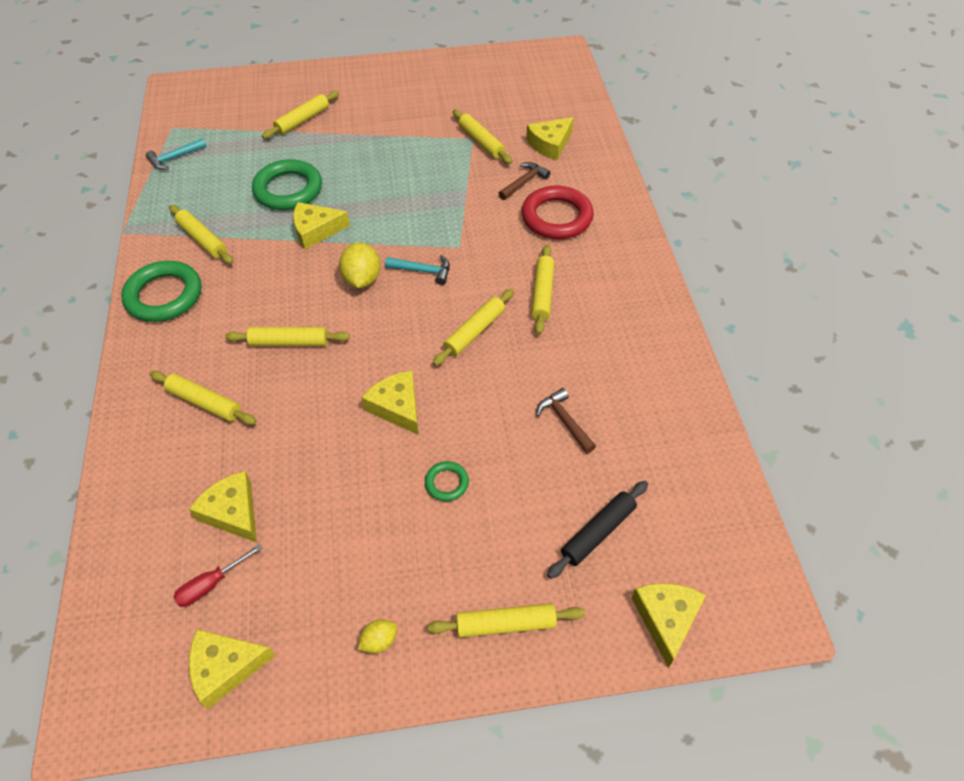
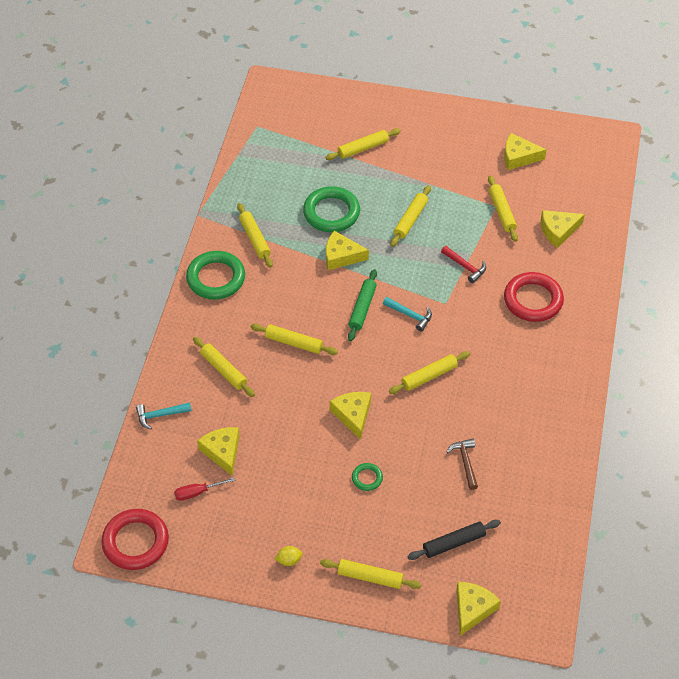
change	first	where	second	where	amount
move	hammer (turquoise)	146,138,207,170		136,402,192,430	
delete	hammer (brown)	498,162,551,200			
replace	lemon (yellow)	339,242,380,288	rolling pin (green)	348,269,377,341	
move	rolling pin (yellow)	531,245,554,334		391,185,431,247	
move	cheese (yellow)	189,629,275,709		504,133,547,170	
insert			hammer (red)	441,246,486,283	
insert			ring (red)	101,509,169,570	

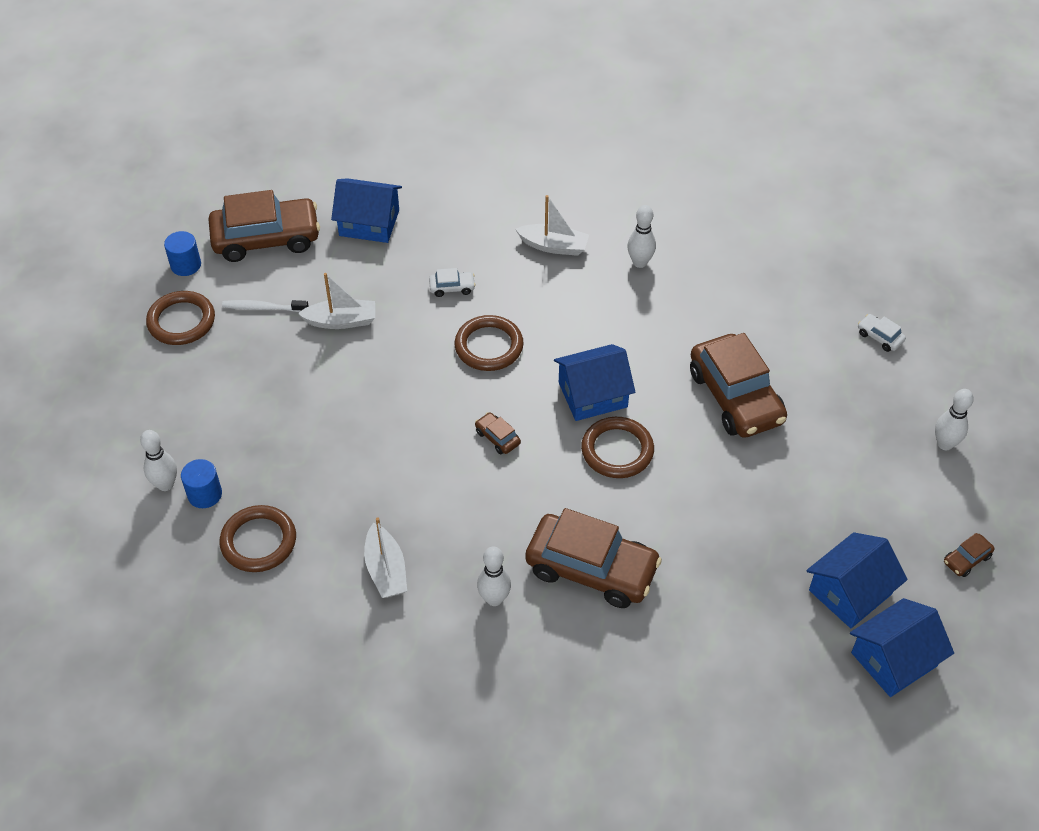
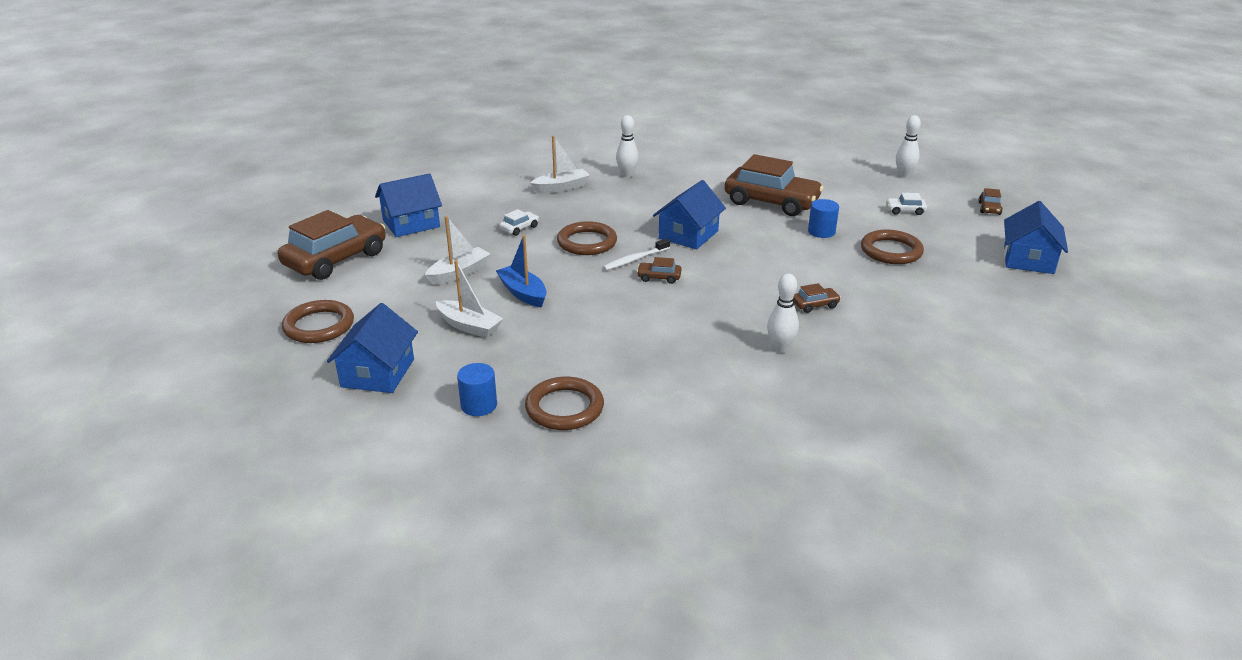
change	first	where	second	where	amount
move	cylinder (blue)	164,231,201,276		808,199,839,238	
move	toothbrush (white)	222,300,309,312		603,238,670,271	
move	car (white)	858,314,906,352		886,193,927,215	
move	ring (brown)	581,417,654,478		861,230,924,264	
delete	bowling pin (white)	140,430,177,491			
resize	car (brown)	525,508,662,608		793,283,841,313	x0.41
move	boat (white)	364,517,407,598		436,260,503,338	
move	house (blue)	806,532,907,628		327,303,418,393	
insert			boat (blue)	496,235,547,308	

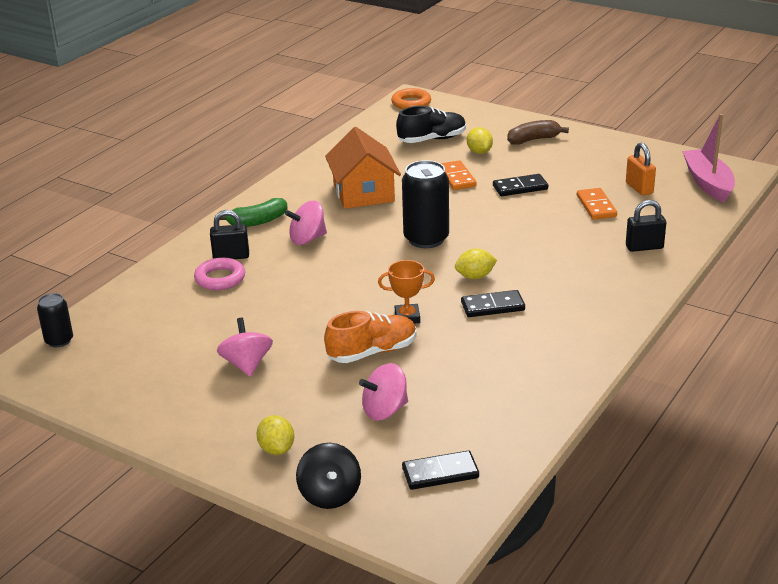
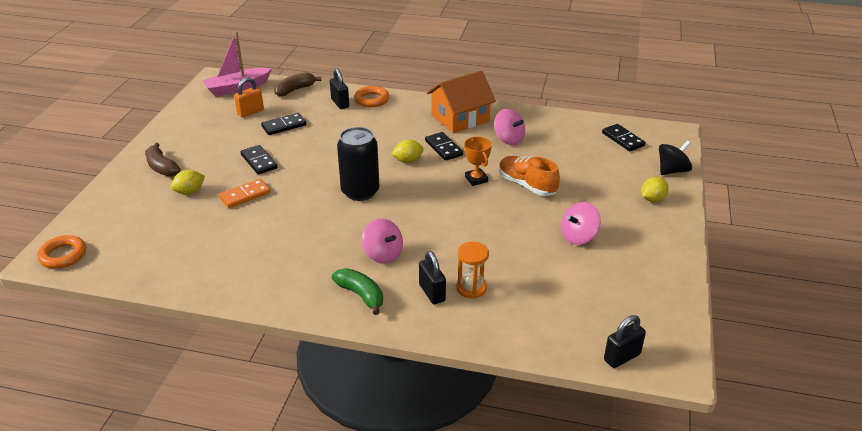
change	first	where	second	where	amount
delete	shoe (black)	396,106,466,143			
move	house (orange)	325,127,401,209		427,70,496,133	
recolor	domino (orange)	577,188,617,220	domino (black)	261,113,306,135	
rotate	lemon (yellow)	455,248,497,279		391,139,424,163	75 degrees counterclockwise
replace	ring (pink)	194,258,245,290	hourglass (orange)	457,242,489,298	
replace	can (black)	37,293,73,347	padlock (black)	604,315,646,368	
move	spinning top (pink)	359,363,408,421		494,109,525,145	
insert			banana (brown)	274,72,321,96	
insert			ring (orange)	354,86,389,107	

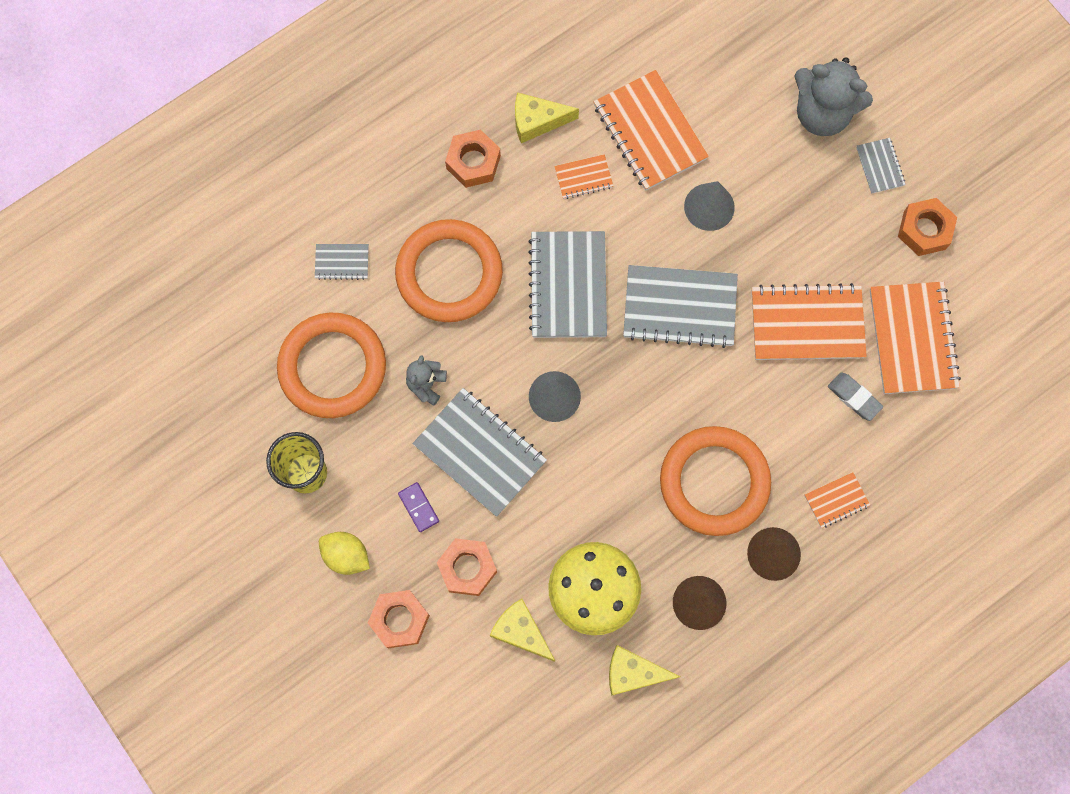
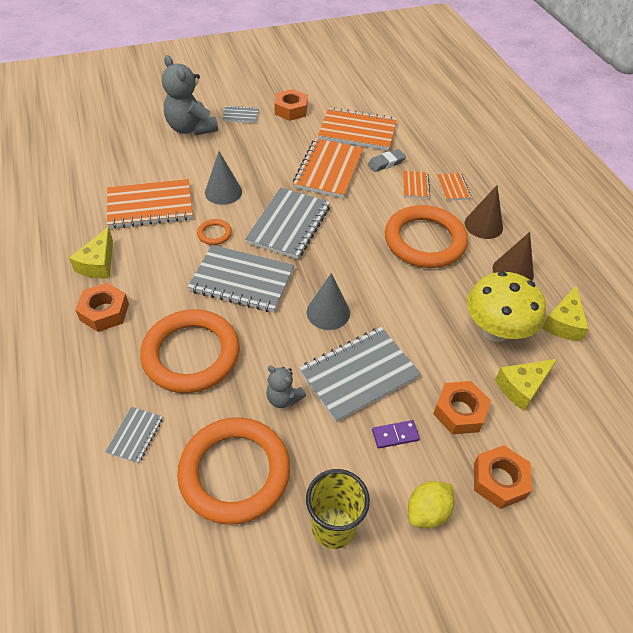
change	first	where	second	where	amount
rotate	teddy bear (grey)	794,57,873,136		162,55,218,136	105 degrees clockwise
move	notebook (orange)	554,154,613,199		403,171,431,199	
insert			ring (orange)	197,219,232,245	

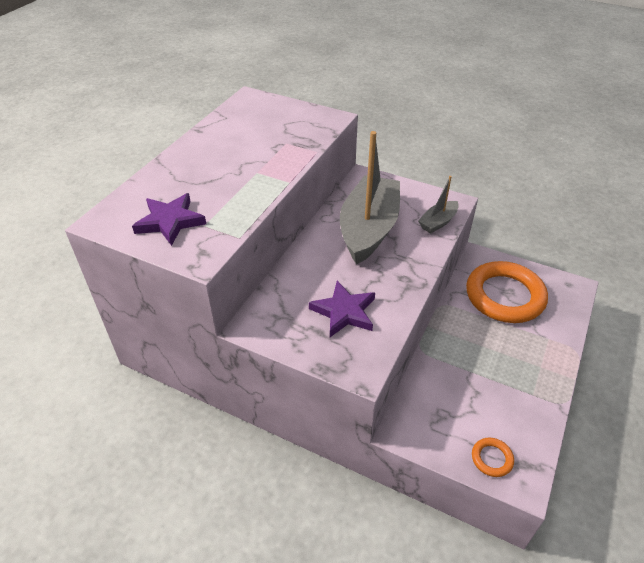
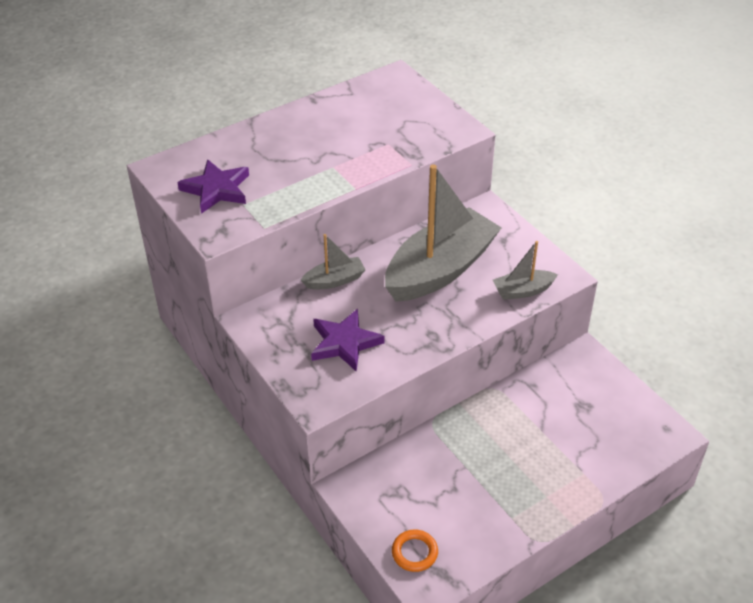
change	first	where	second	where	amount
delete	ring (orange)	466,261,548,323			
insert			boat (grey)	301,234,366,290	

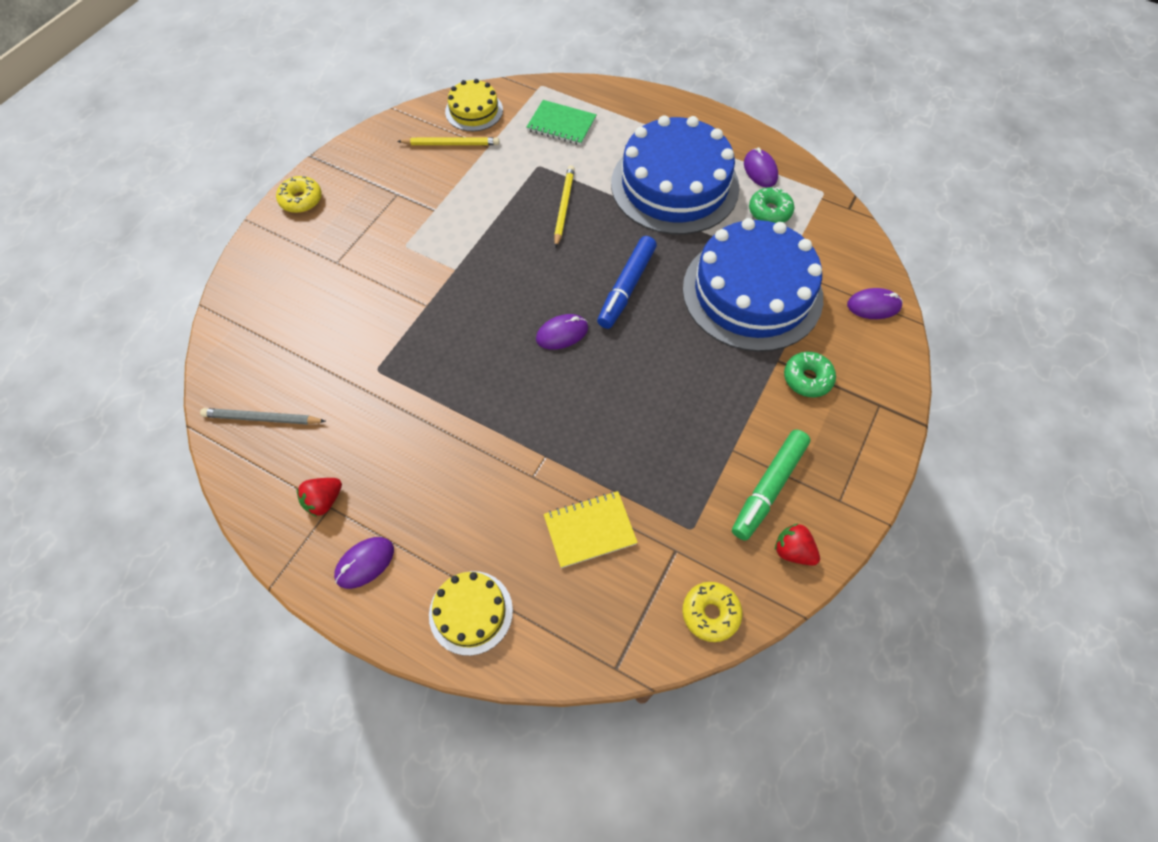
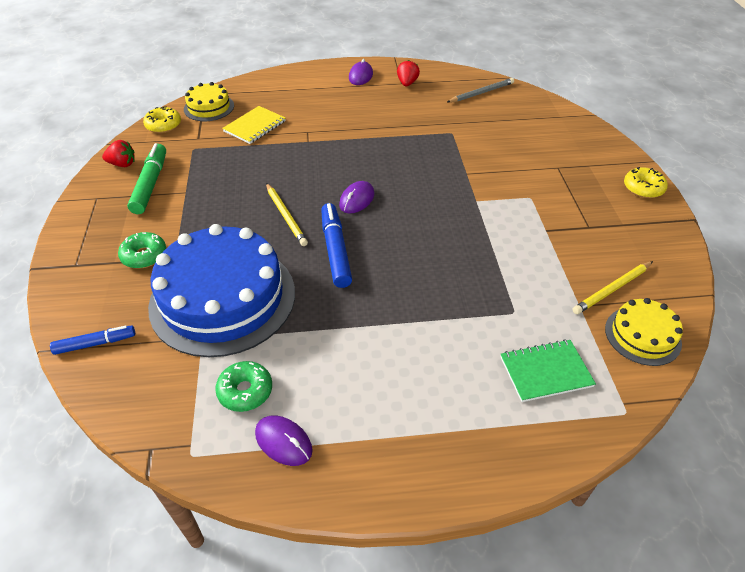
change	first	where	second	where	amount
delete	cake (blue)	611,115,740,235			
move	pencil (yellow)	554,165,575,248		266,183,308,246	
replace	mouse (purple)	847,288,903,319	marker (blue)	50,325,135,355	
move	cake (yellow)	429,571,513,656		184,82,234,121	

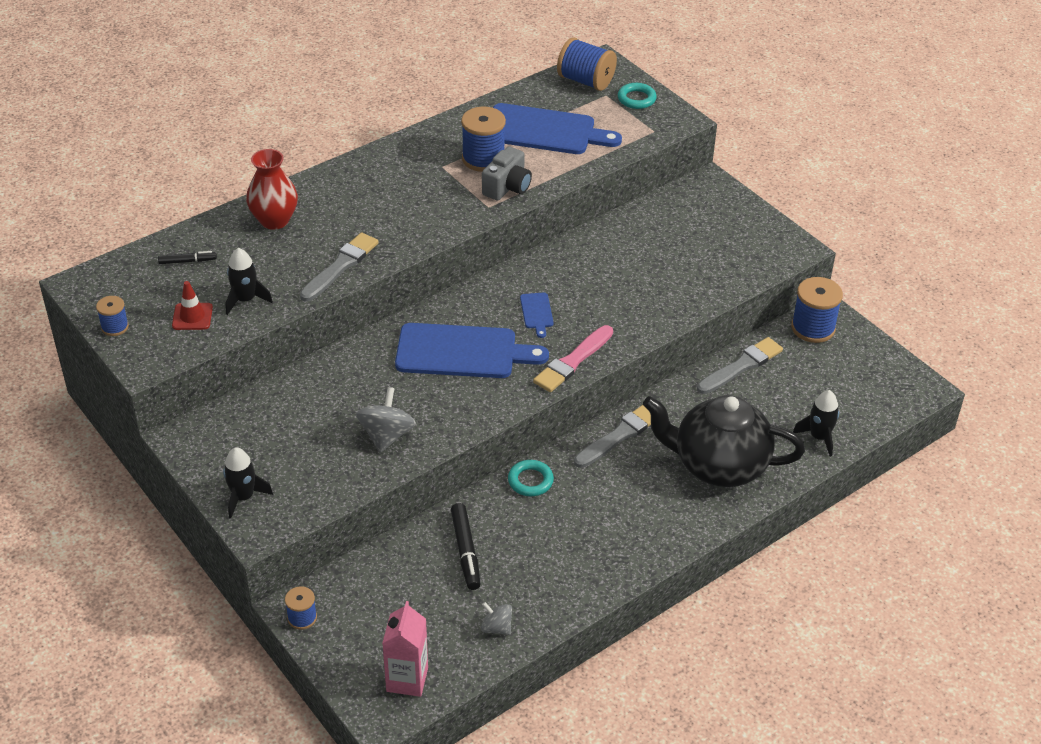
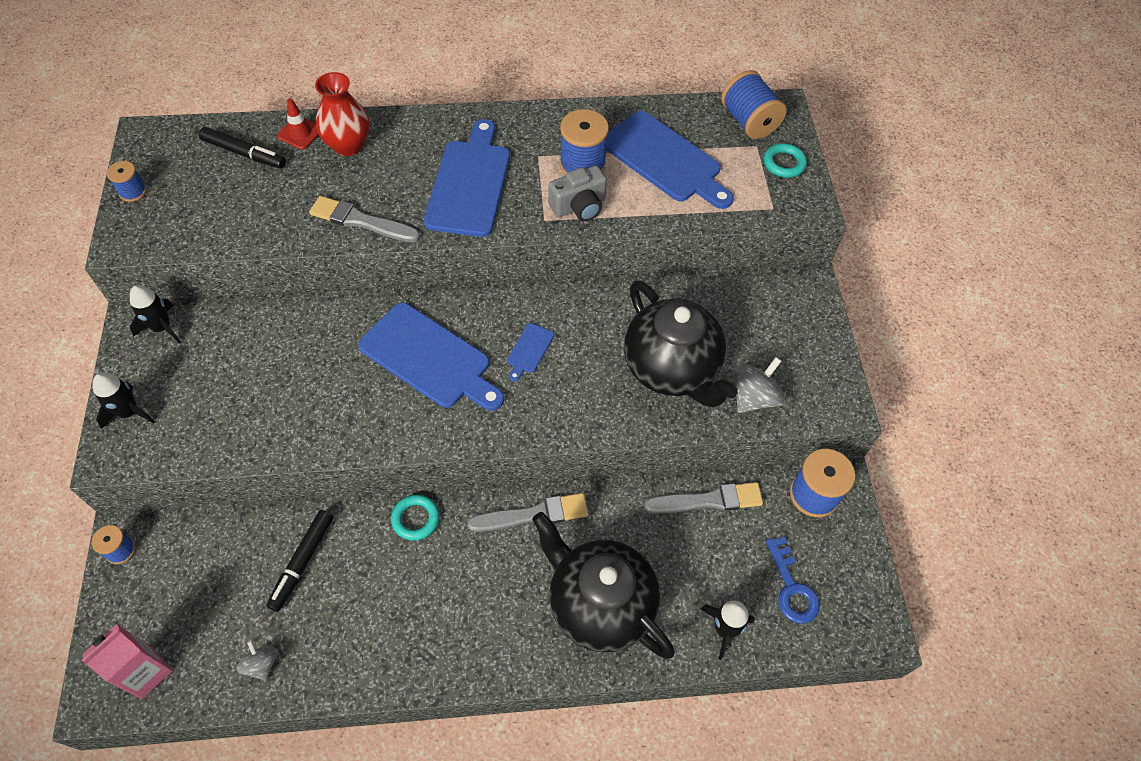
change	first	where	second	where	amount
rotate	brush (grey)	300,233,379,302		309,196,420,243	135 degrees counterclockwise
move	rocket (black)	226,248,273,315		130,285,181,343	
resize	marker (black)	158,251,217,264		199,127,286,169	x1.66
move	traffic cone (red)	172,281,213,330		277,98,319,150	
delete	brush (pink)	533,325,613,392			
move	spinning top (grey)	356,387,416,453		733,357,786,413	
insert			cutting board (blue)	424,119,510,237	
insert			teapot (black)	624,280,738,408	
insert			key (blue)	766,536,820,624	

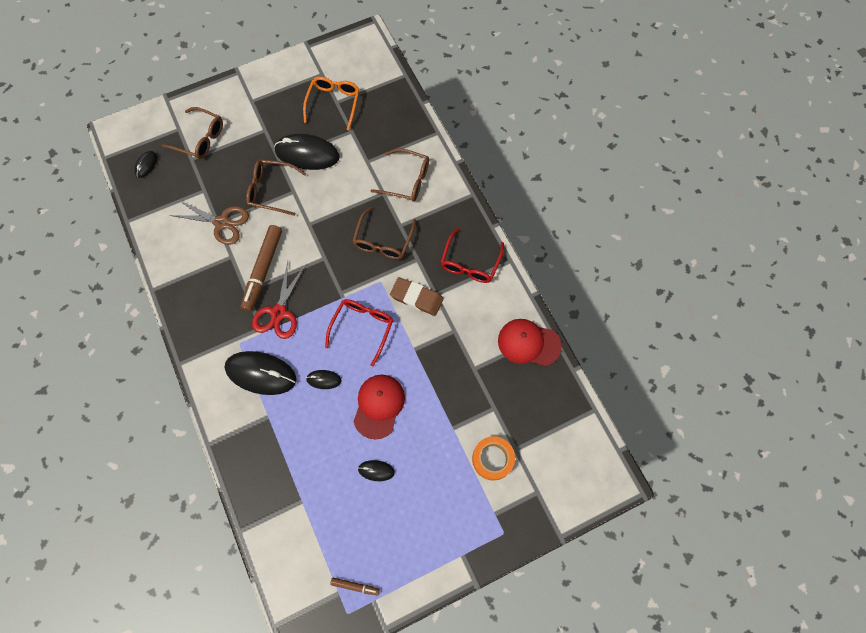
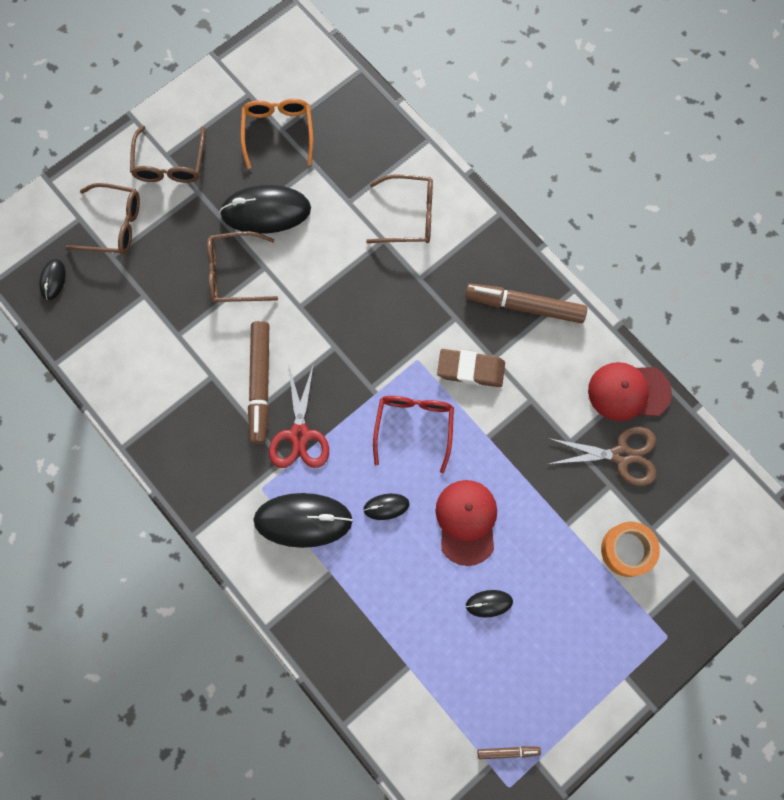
change	first	where	second	where	amount
move	scissors (brown)	169,200,249,245		548,427,657,486	
move	glasses (brown)	352,207,416,260		130,125,205,183	
replace	glasses (red)	440,228,504,283	marker (brown)	465,283,587,323	

